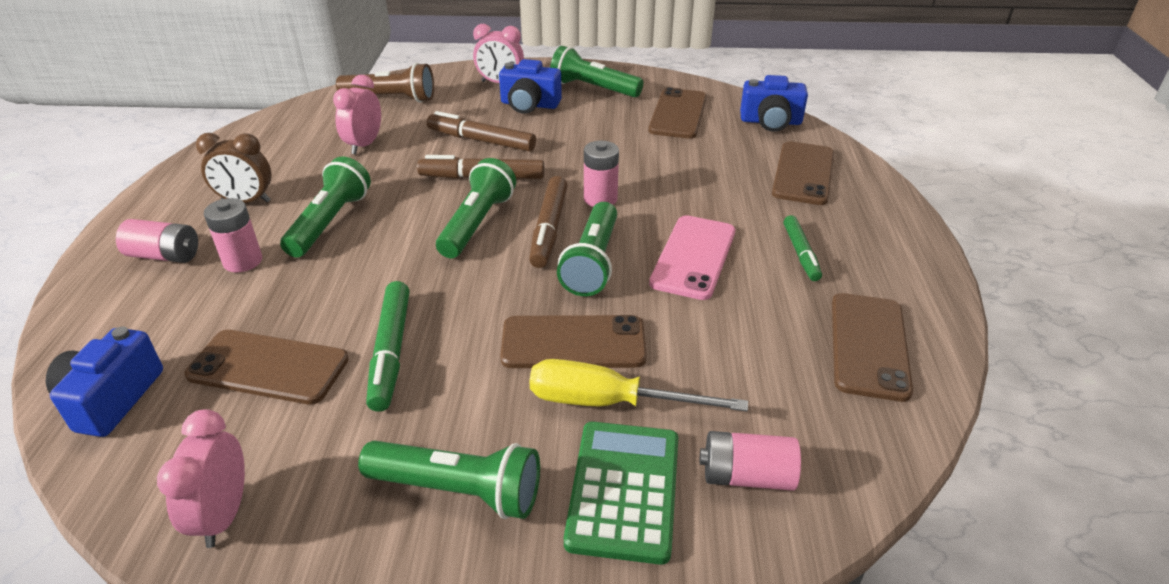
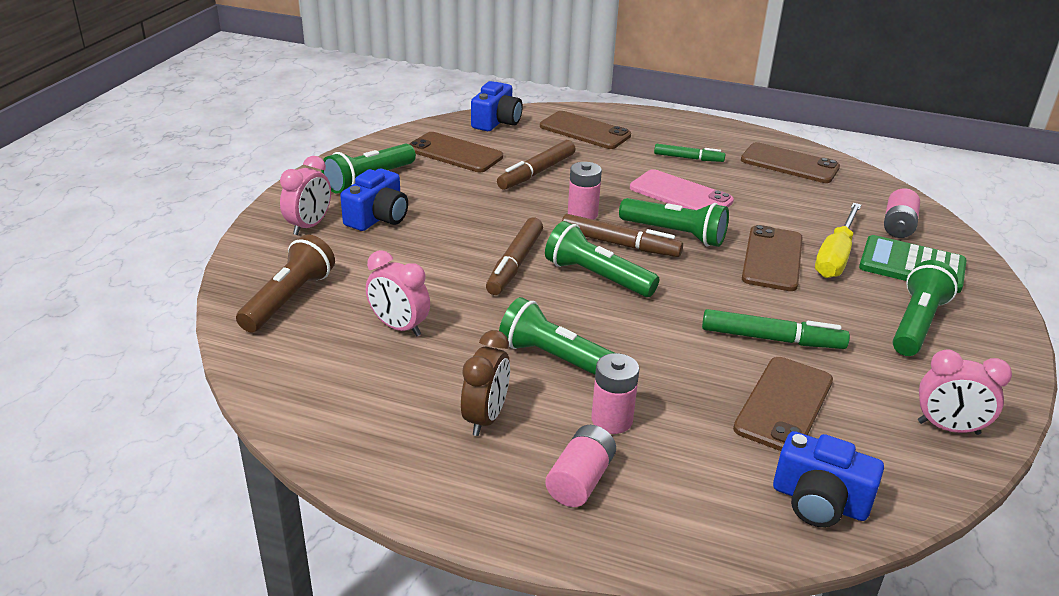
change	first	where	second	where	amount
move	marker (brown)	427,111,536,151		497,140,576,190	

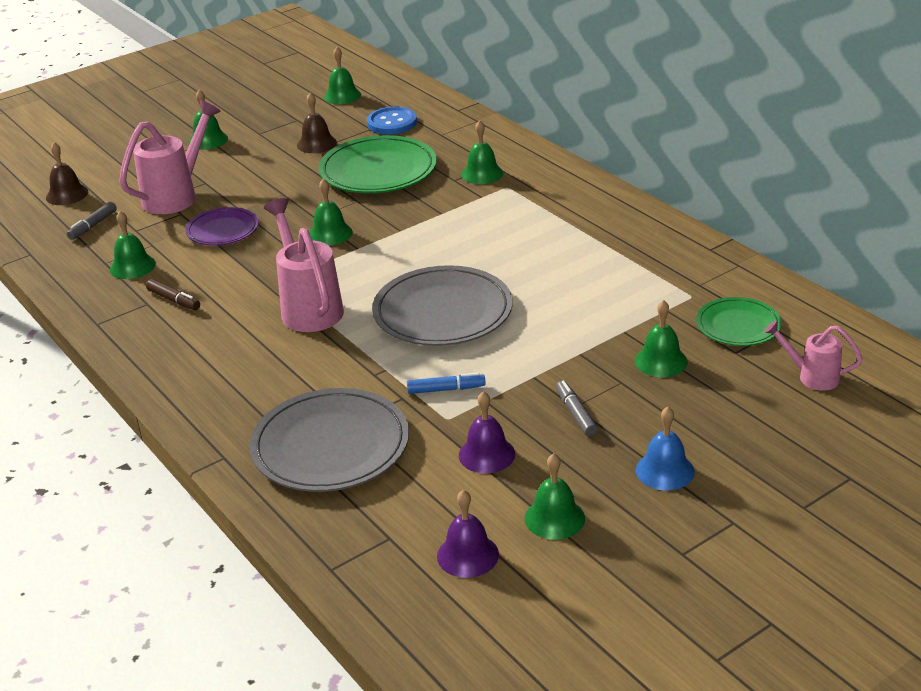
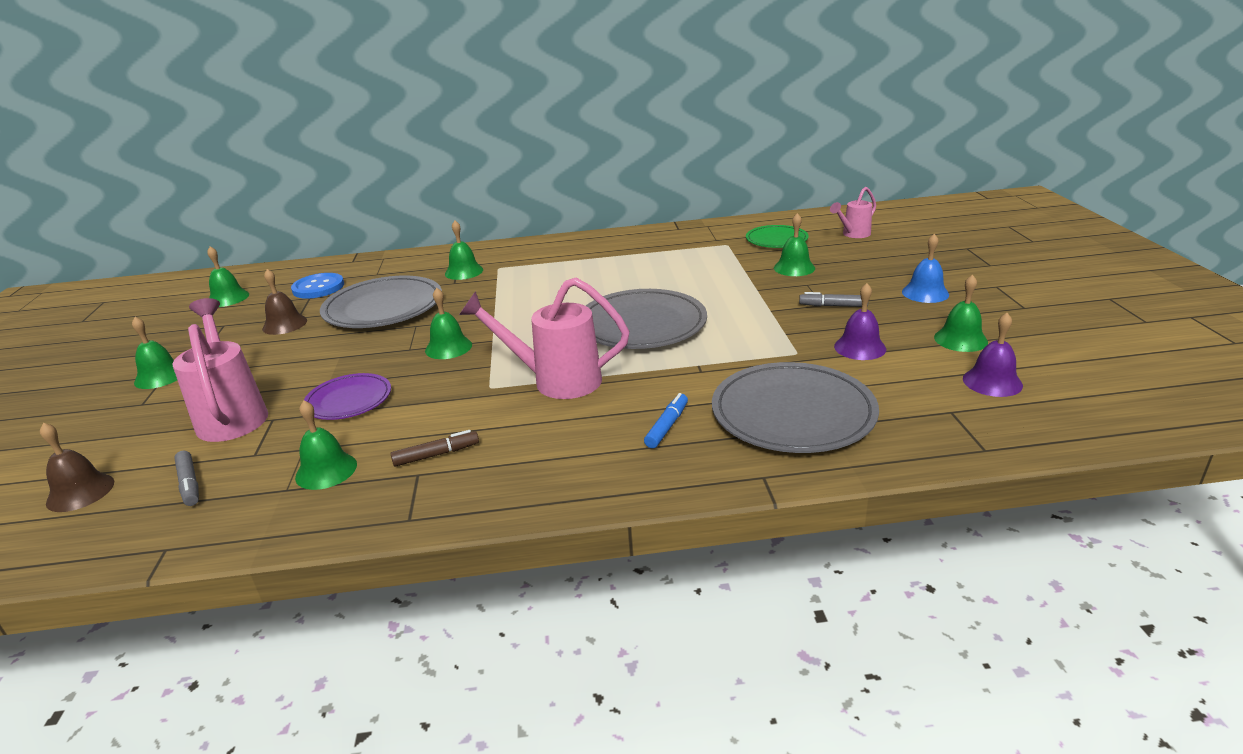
change	first	where	second	where	amount
recolor	plate (green)	319,135,437,193	plate (grey)	320,276,442,328	
move	marker (blue)	407,372,486,394		644,393,688,448	

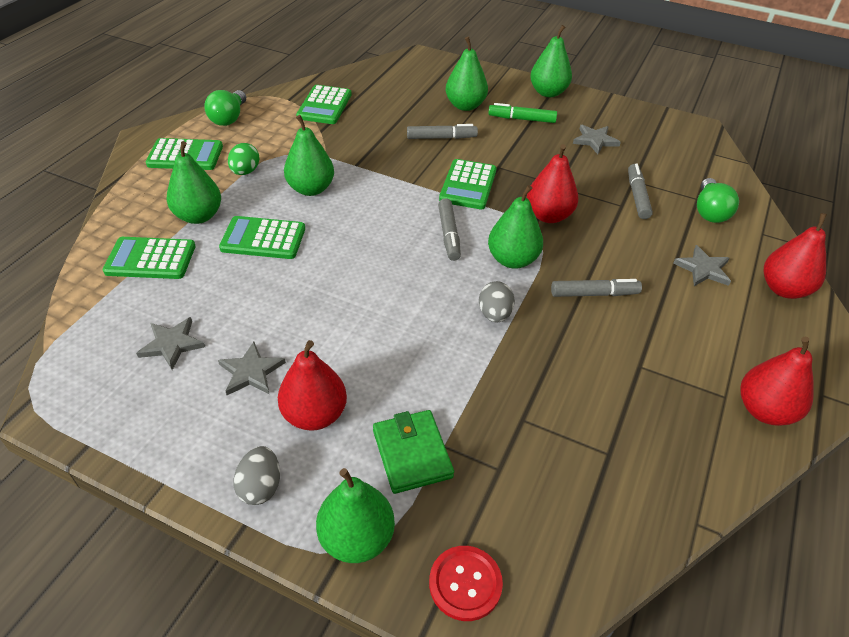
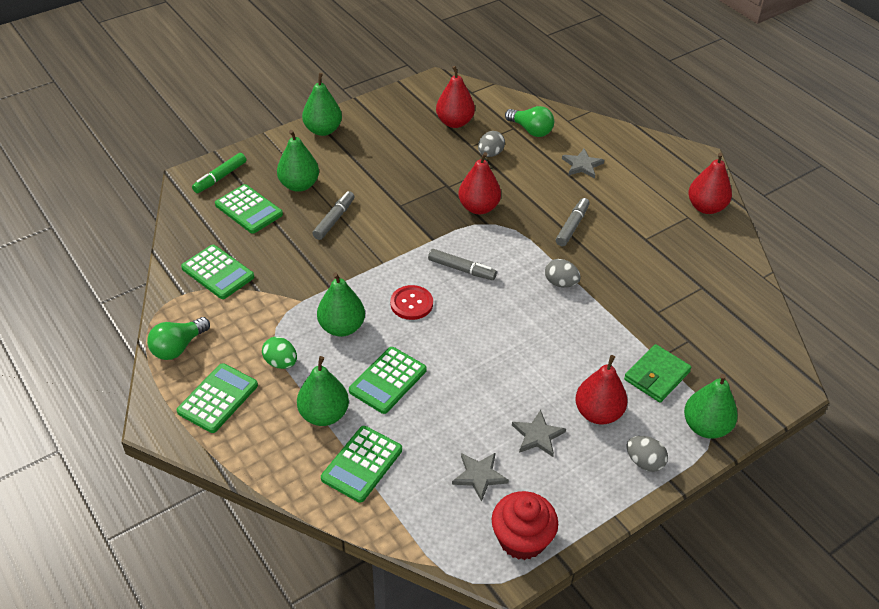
change	first	where	second	where	amount
rotate	light bulb (green)	204,90,246,126		147,317,210,360	90 degrees clockwise
move	marker (green)	488,103,557,123		192,153,246,193	
delete	star (grey)	573,125,621,154			
move	calculator (green)	439,159,497,209		215,184,283,234	
replace	marker (grey)	628,164,653,219	egg (grey)	478,131,505,157	
delete	pear (green)	488,185,543,269			
move	pear (red)	764,213,827,299		436,66,475,128	
rotate	wallet (green)	373,410,454,494		624,344,692,403	60 degrees counterclockwise
move	button (red)	429,546,503,621		390,285,433,320	
insert			cupcake (red)	492,491,558,560	

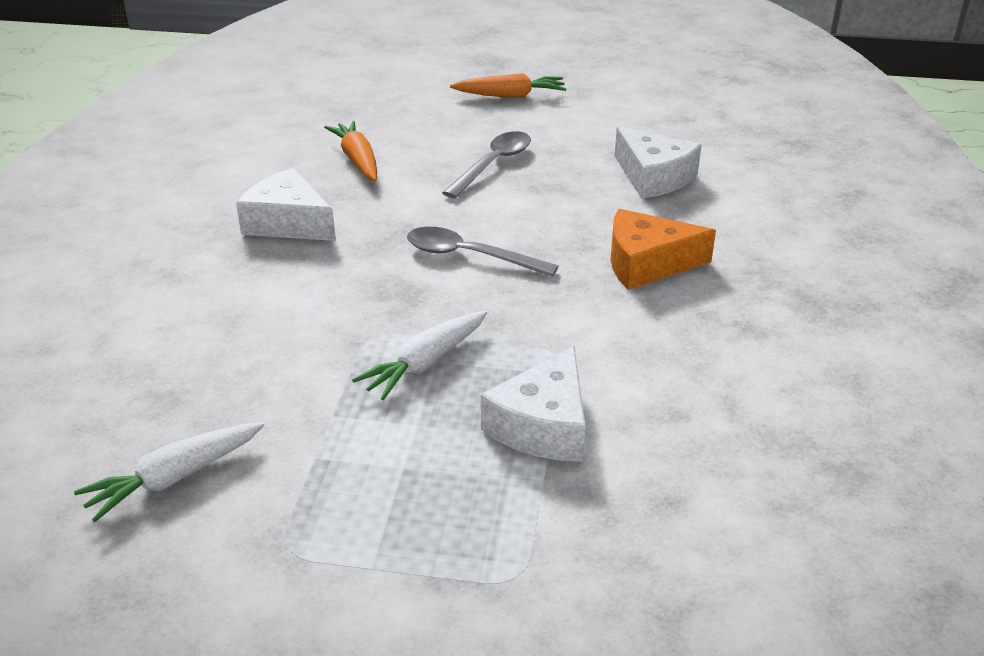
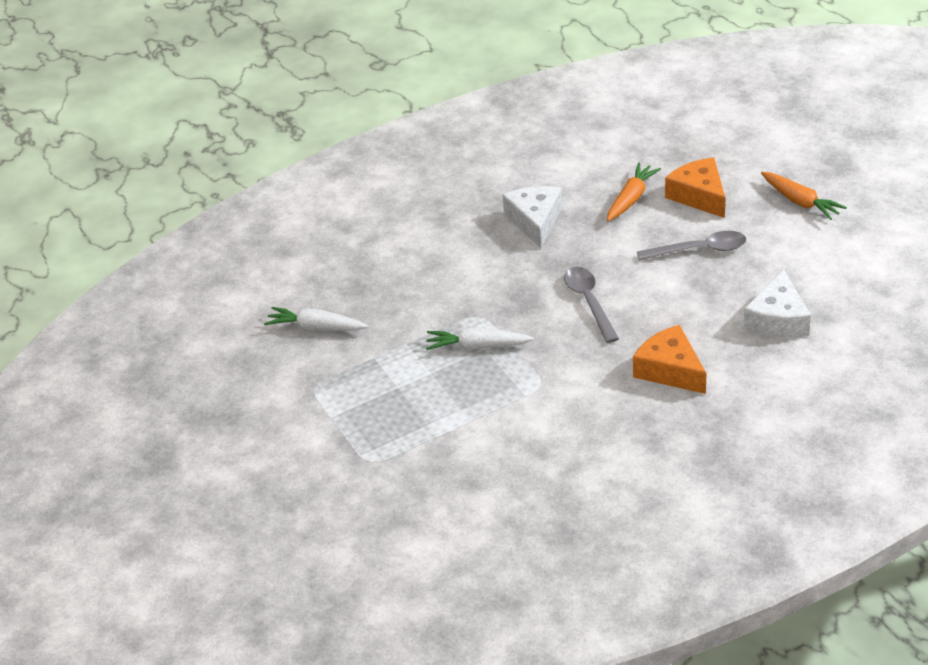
change	first	where	second	where	amount
delete	cheese (white)	481,346,585,462			
insert			cheese (orange)	665,157,726,218	

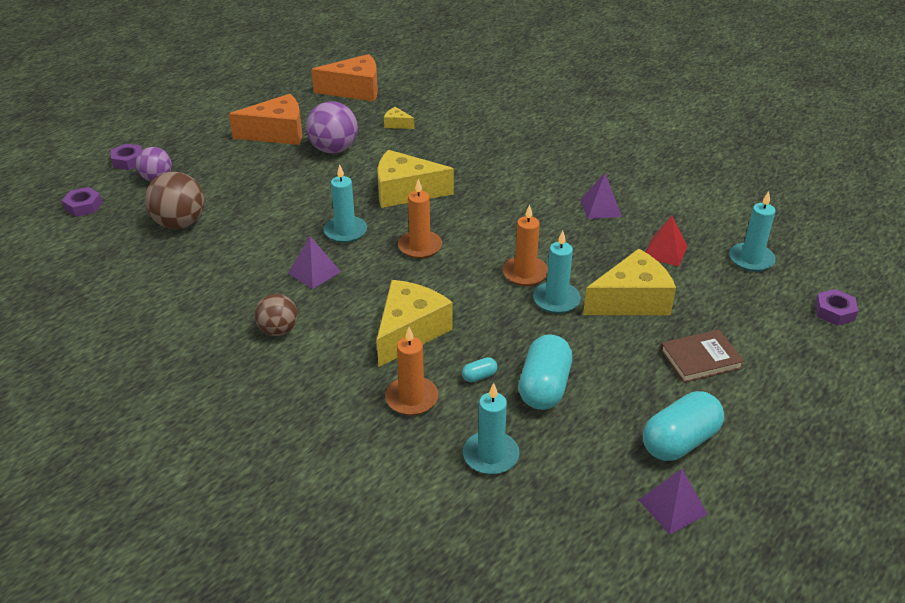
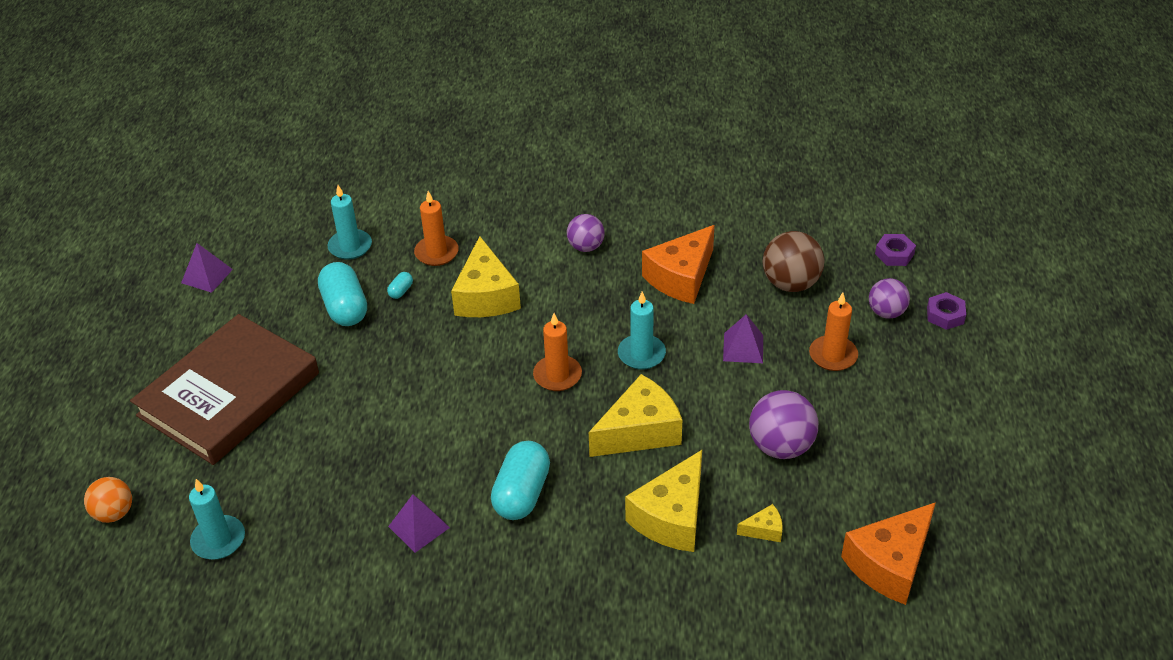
change	first	where	second	where	amount
move	cheese (orange)	229,94,302,145		642,225,715,304	
move	candle (orange)	502,204,548,286		809,293,858,371	
delete	pyramid (red)	645,216,688,266			
delete	candle (turquoise)	533,231,581,314			
move	pyramid (purple)	288,236,341,289		723,314,763,363	
move	cheese (yellow)	583,249,676,315		625,450,702,552	
replace	nut (purple)	815,289,858,326	ball (orange)	84,477,132,523	
recolor	ball (brown)	255,294,297,336	ball (purple)	567,214,605,252	
resize	book (brown)	660,329,744,383		130,314,319,465	x2.32
move	capsule (turquoise)	643,391,724,461		491,441,550,520	

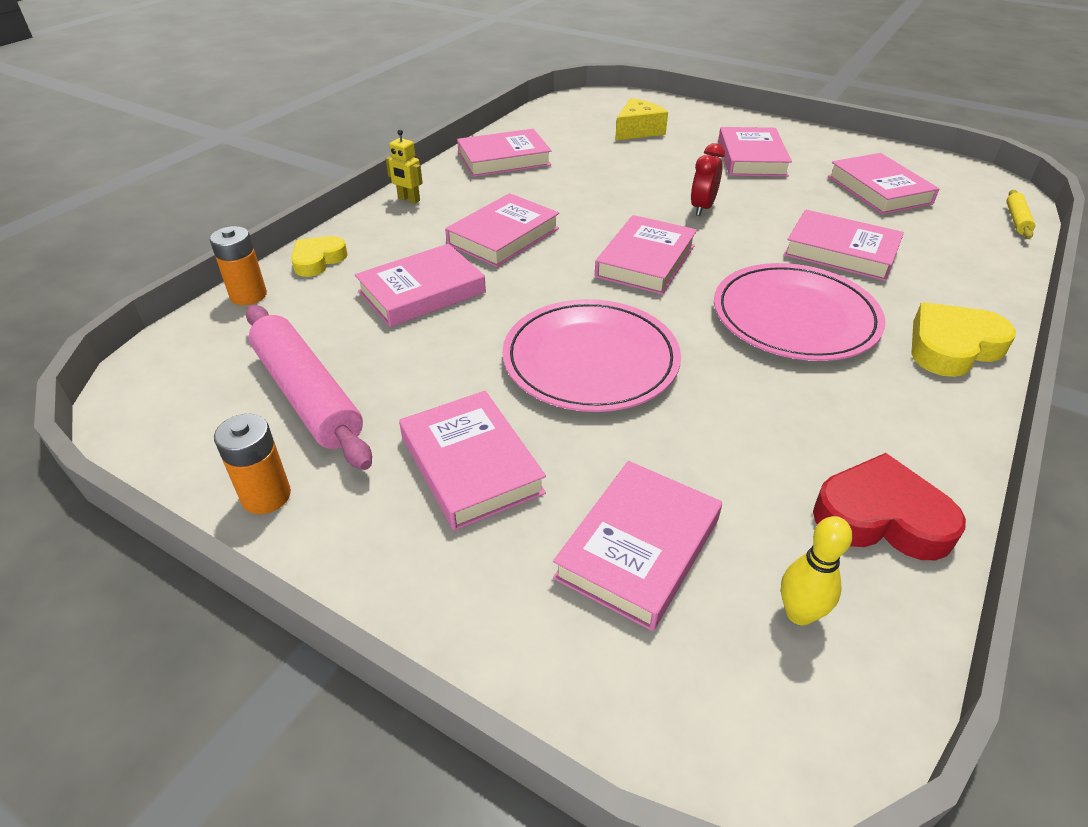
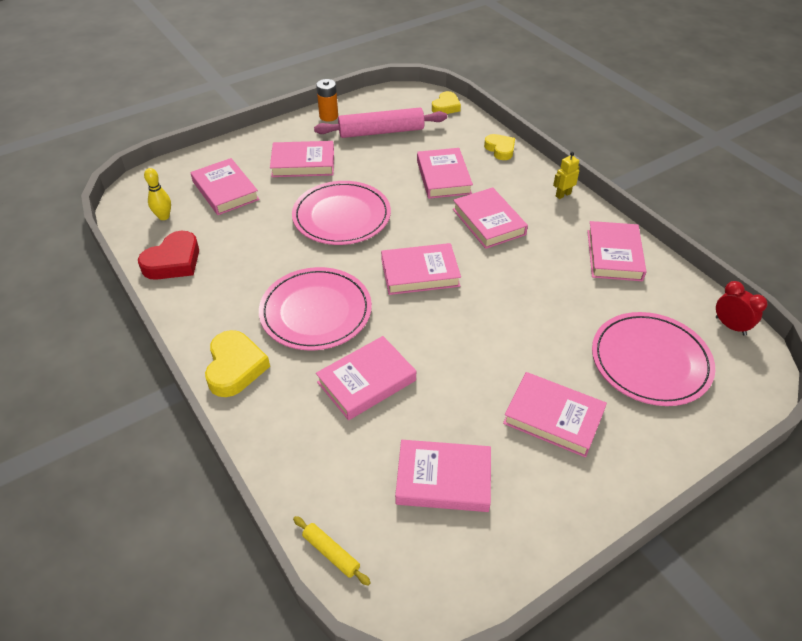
change	first	where	second	where	amount
replace	cheese (yellow)	615,98,668,141	plate (pink)	592,312,715,406	
move	clock (red)	691,143,725,216		716,281,768,336	
rotate	book (pink)	595,215,697,295		381,243,461,295	60 degrees counterclockwise
delete	battery (orange)	210,226,267,305			
insert			heart (yellow)	432,91,461,114	

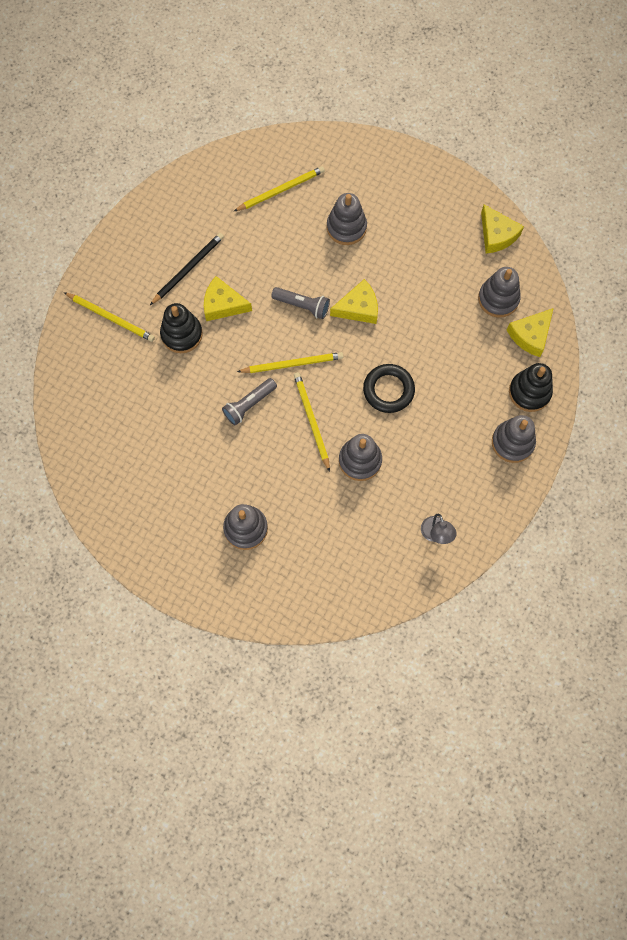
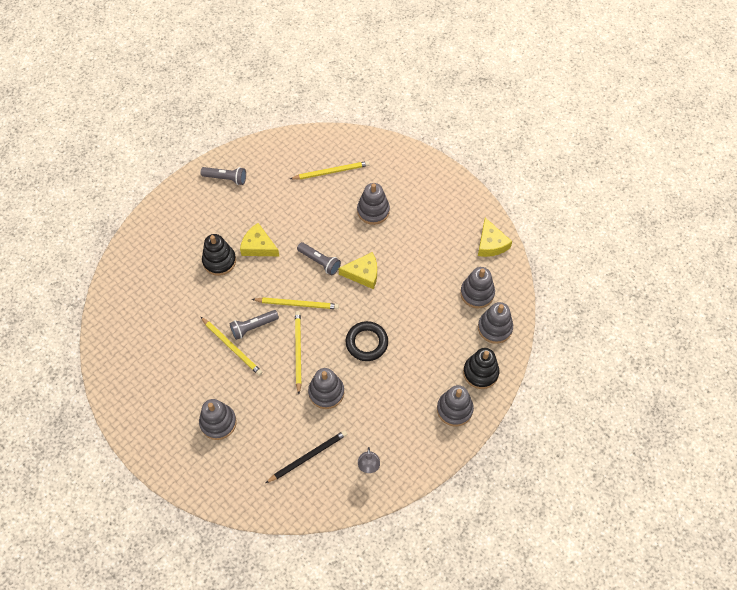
change	first	where	second	where	amount
move	pencil (black)	150,233,224,305		266,430,347,483	
move	pencil (yellow)	64,292,155,342		201,317,263,376	
replace	cheese (yellow)	507,308,554,357	stacking toy (grey)	478,302,513,344	
insert			flashlight (grey)	201,167,246,185	

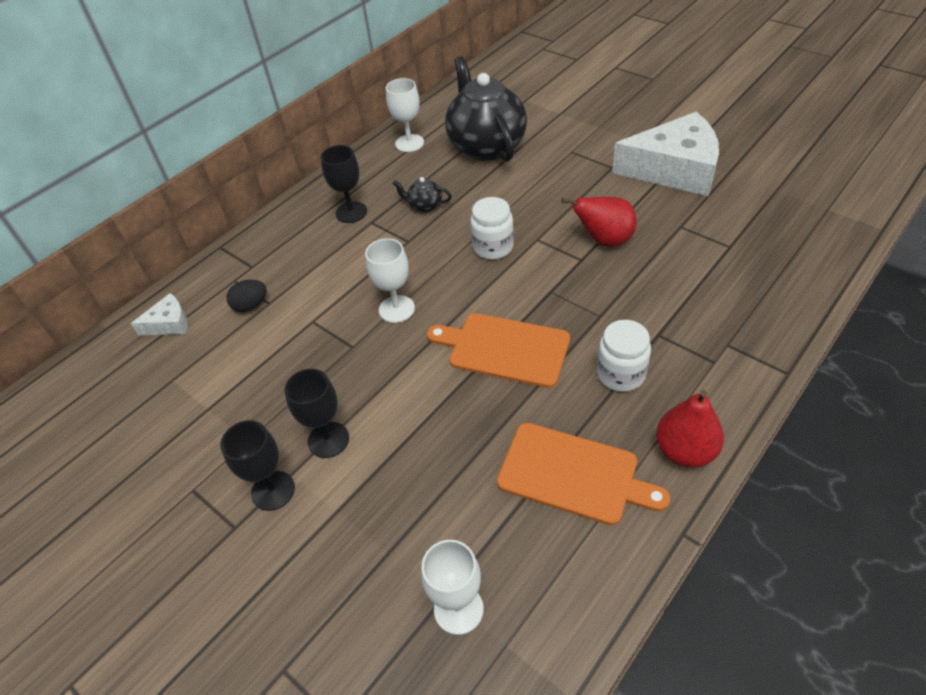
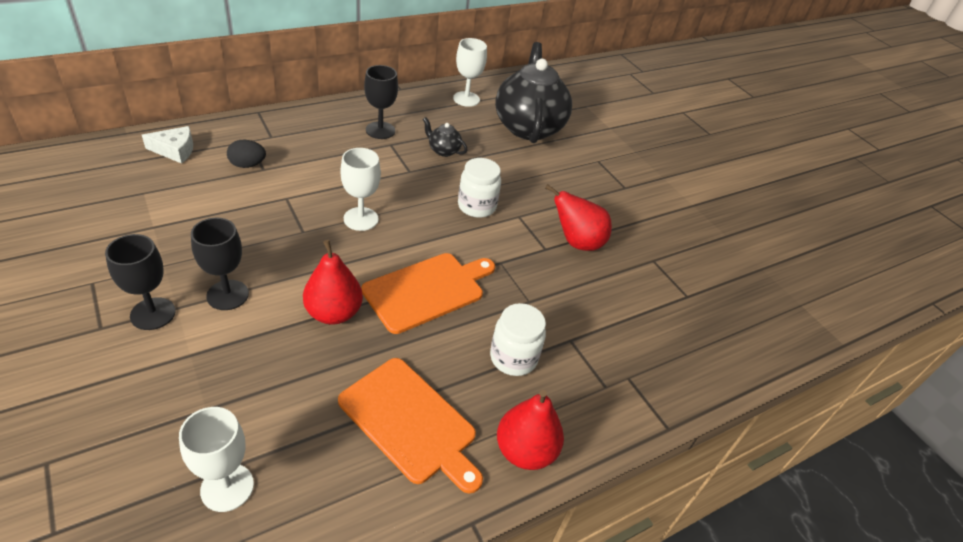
change	first	where	second	where	amount
delete	cheese (white)	612,112,719,196			
rotate	cutting board (orange)	427,313,570,388		361,253,495,334	105 degrees clockwise
insert			pear (red)	303,240,363,325	

